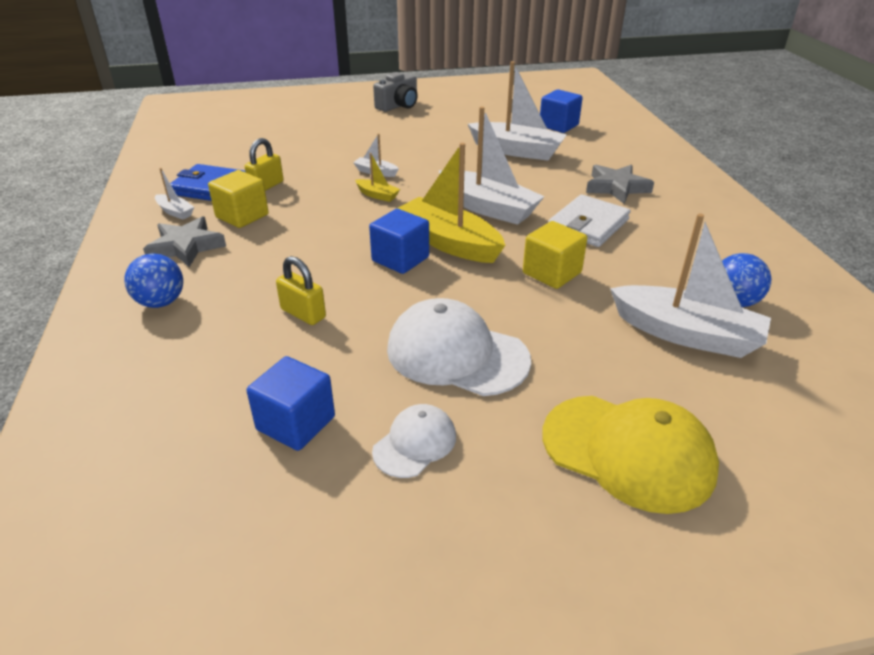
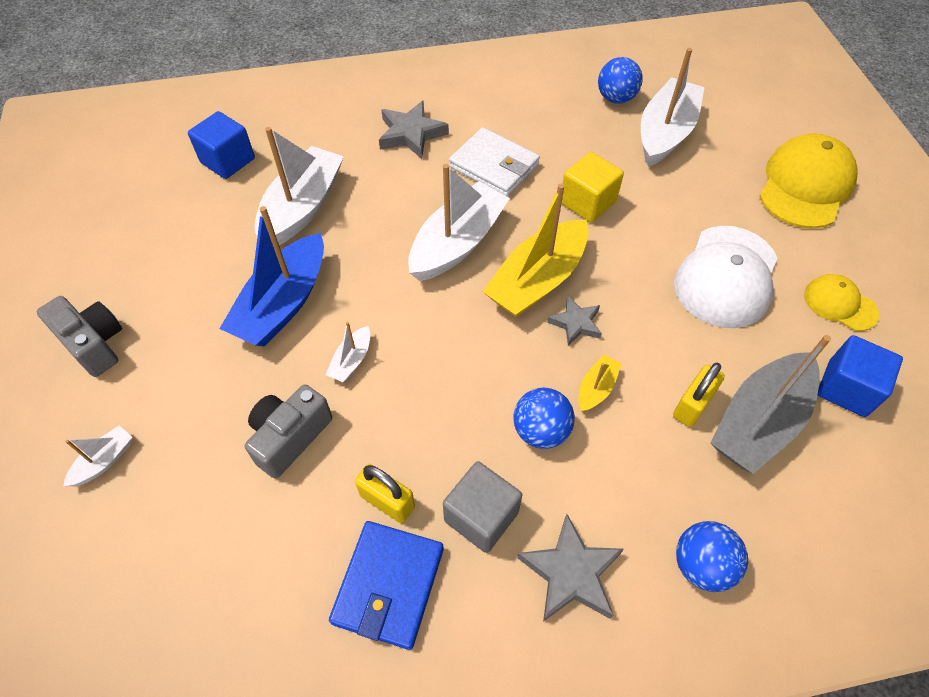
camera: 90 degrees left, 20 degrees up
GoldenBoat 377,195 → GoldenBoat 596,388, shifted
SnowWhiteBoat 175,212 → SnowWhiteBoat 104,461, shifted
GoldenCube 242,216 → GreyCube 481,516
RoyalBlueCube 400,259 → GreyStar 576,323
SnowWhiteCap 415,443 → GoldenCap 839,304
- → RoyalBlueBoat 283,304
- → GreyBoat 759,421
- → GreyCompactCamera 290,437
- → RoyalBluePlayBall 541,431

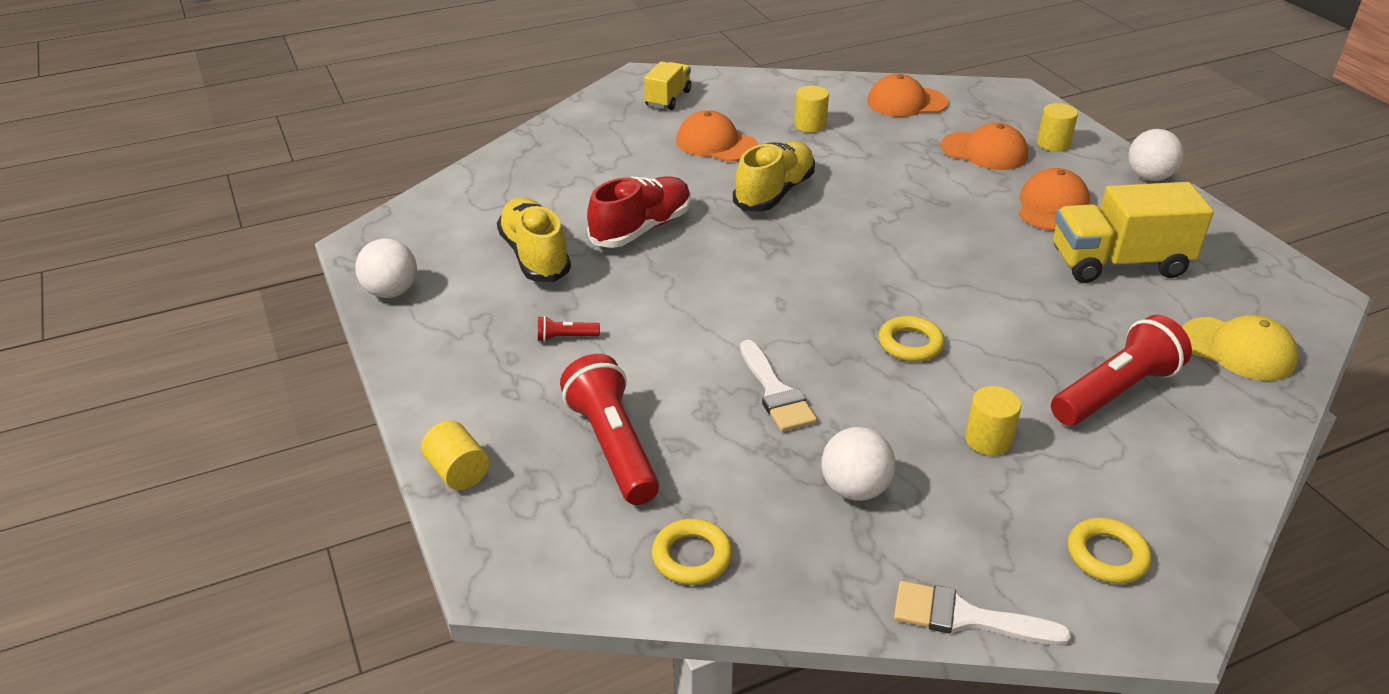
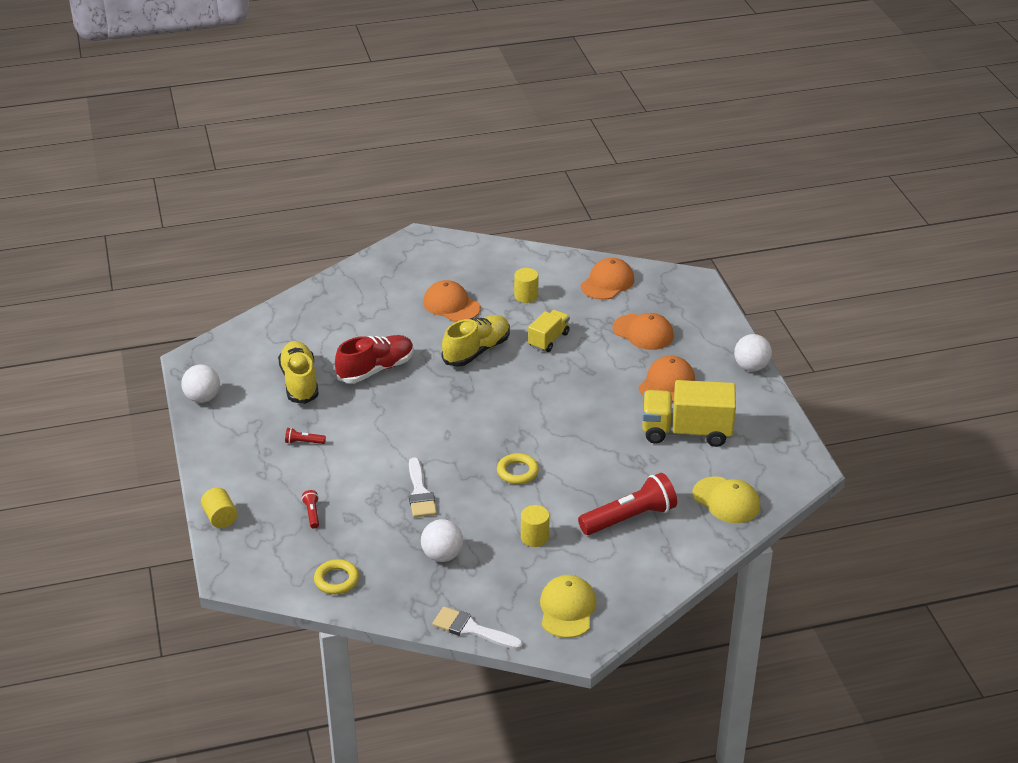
camera: 10 degrees right, 0 degrees up
GoldenToyTruck 668,99 → GoldenToyTruck 548,339, shifted
BrightOrangeCap 906,102 → BrightOrangeCap 607,282, 120 degrees clockwise
GoldenCylinderShape 1053,144 → -
ScarletPocketTorch 613,446 → ScarletPocketTorch 312,514, x0.42
GoldenHoop 1107,555 → GoldenCap 567,609

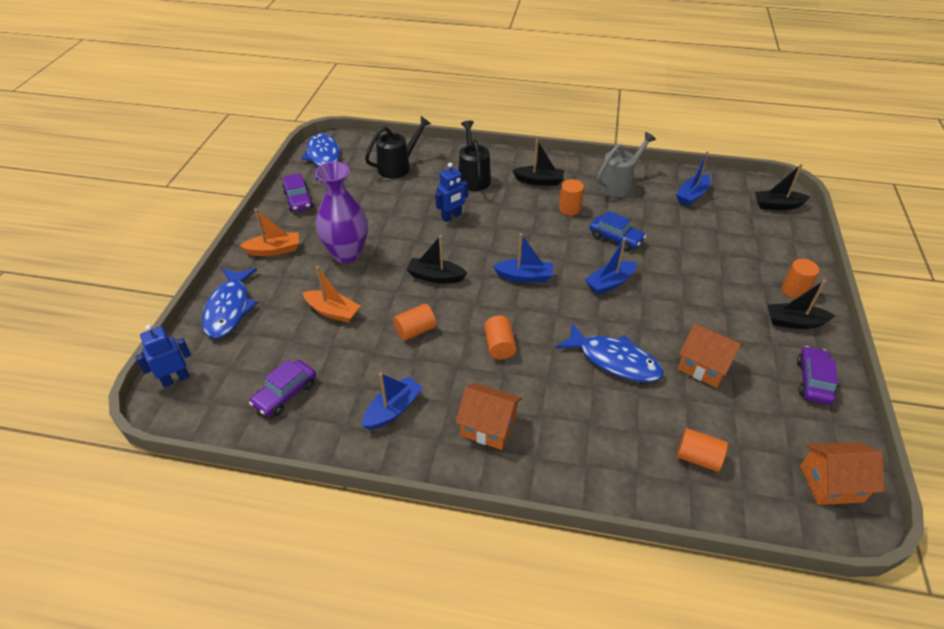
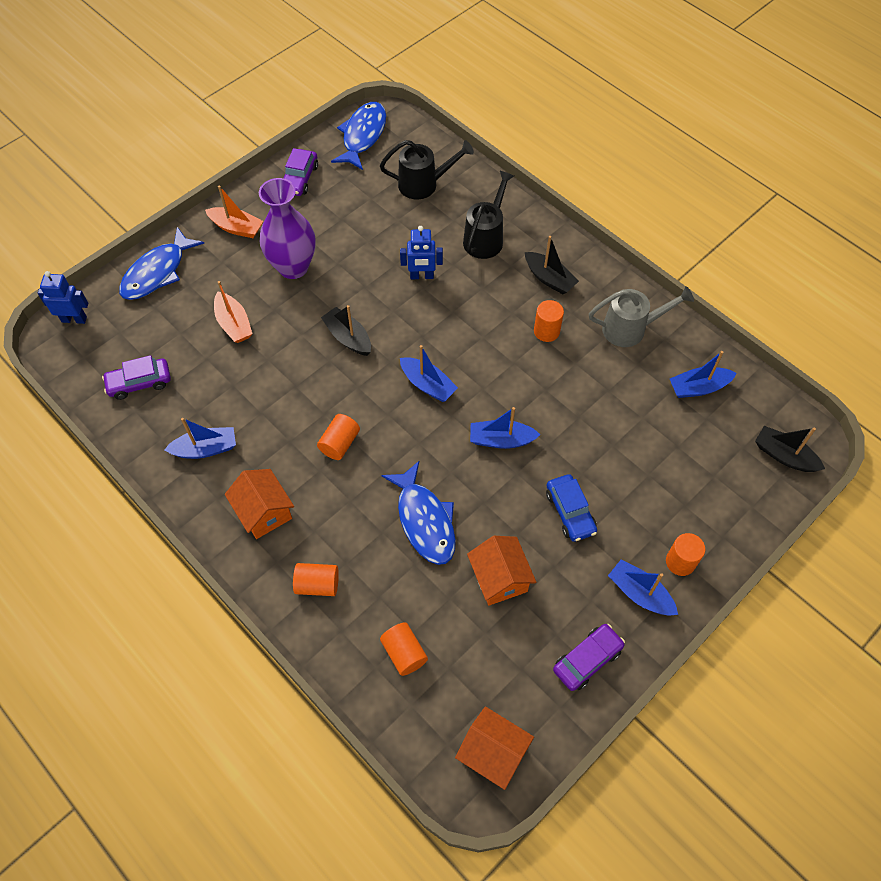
camera: 35 degrees right, 15 degrees up
RoyalBlueCar 615,238 → RoyalBlueCar 570,512, shifted
BlackBoat 794,322 → RoyalBlueBoat 640,593
BrightOrangeCylinderShape 415,330 → BrightOrangeCylinderShape 317,584, shifted

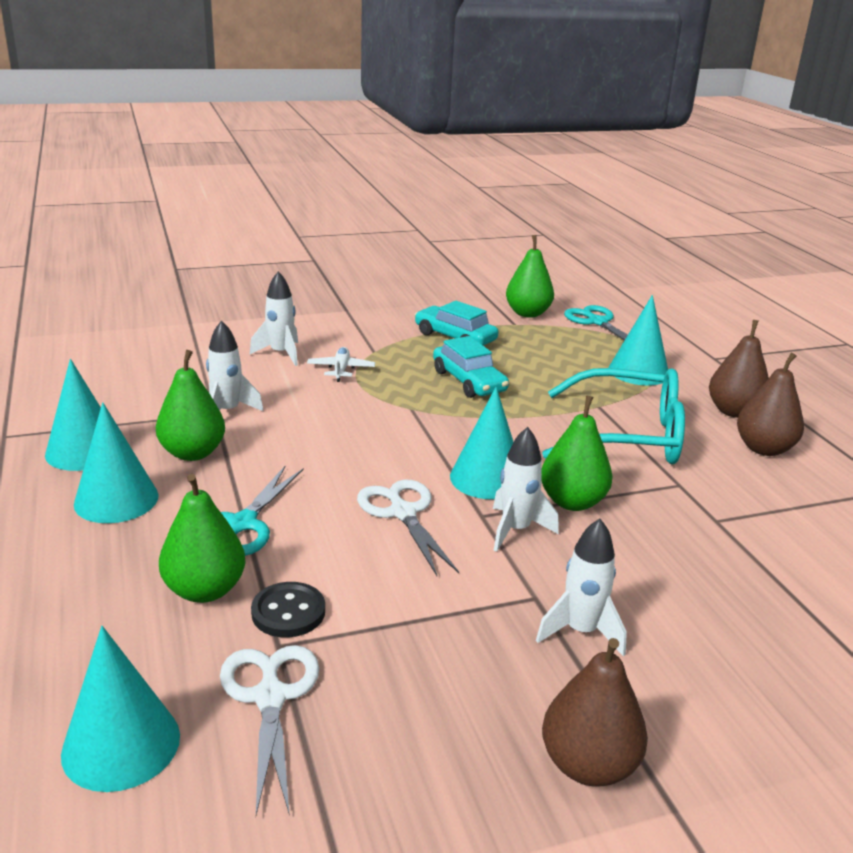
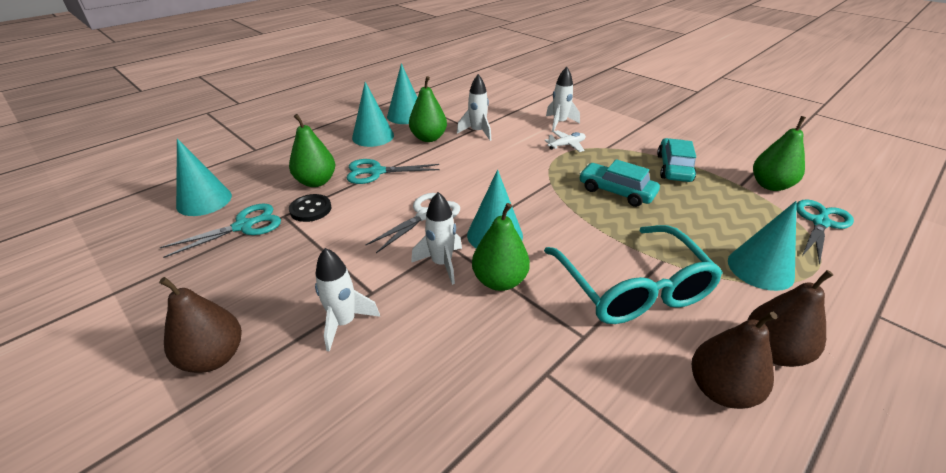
camera: 65 degrees right, 10 degrees up
TealCar 469,381 → TealCar 616,191, 90 degrees clockwise
SnowWhitePairOfScissors 270,697 → TealPairOfScissors 243,226

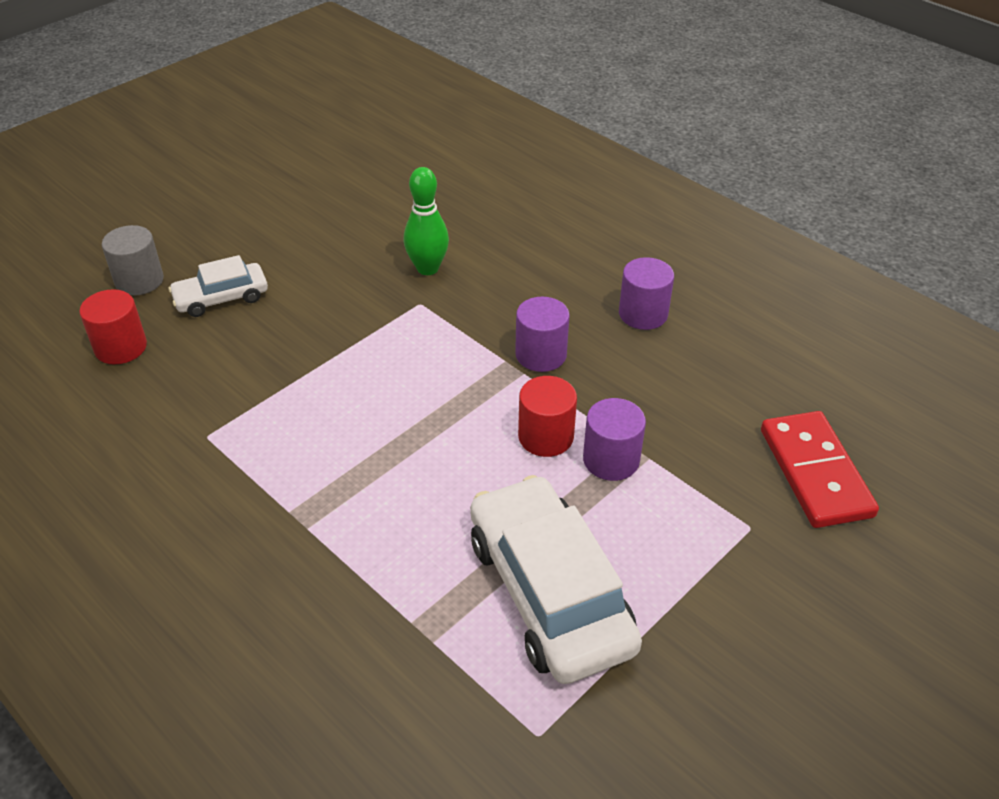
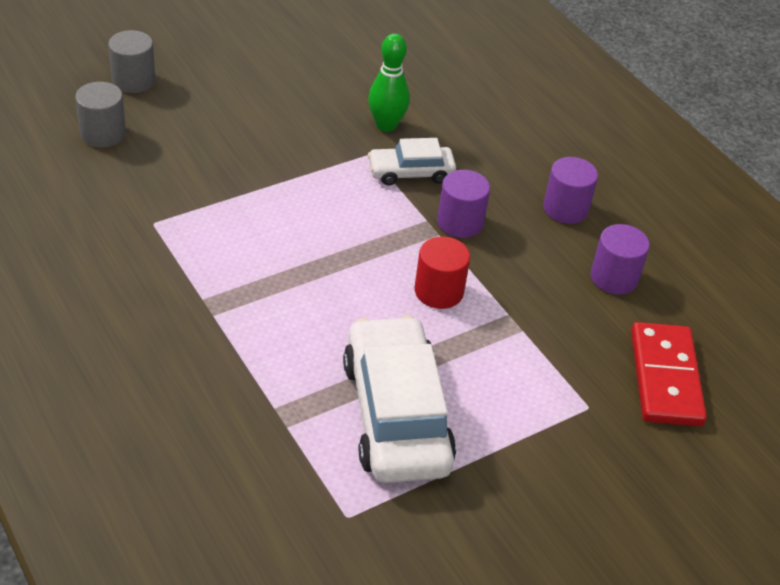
camera: 10 degrees right, 0 degrees up
SnowWhiteCar 221,298 → SnowWhiteCar 411,172, shifted
ScarletCylinderShape 121,347 → GreyCylinderShape 103,134
VioletCylinderShape 611,460 → VioletCylinderShape 614,278, shifted

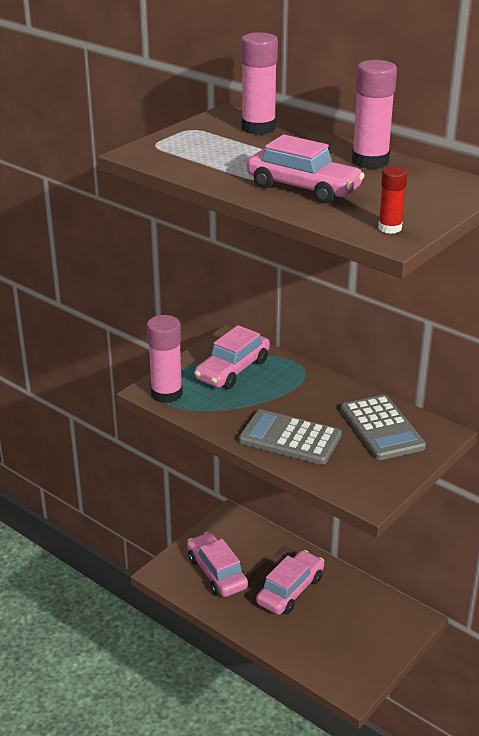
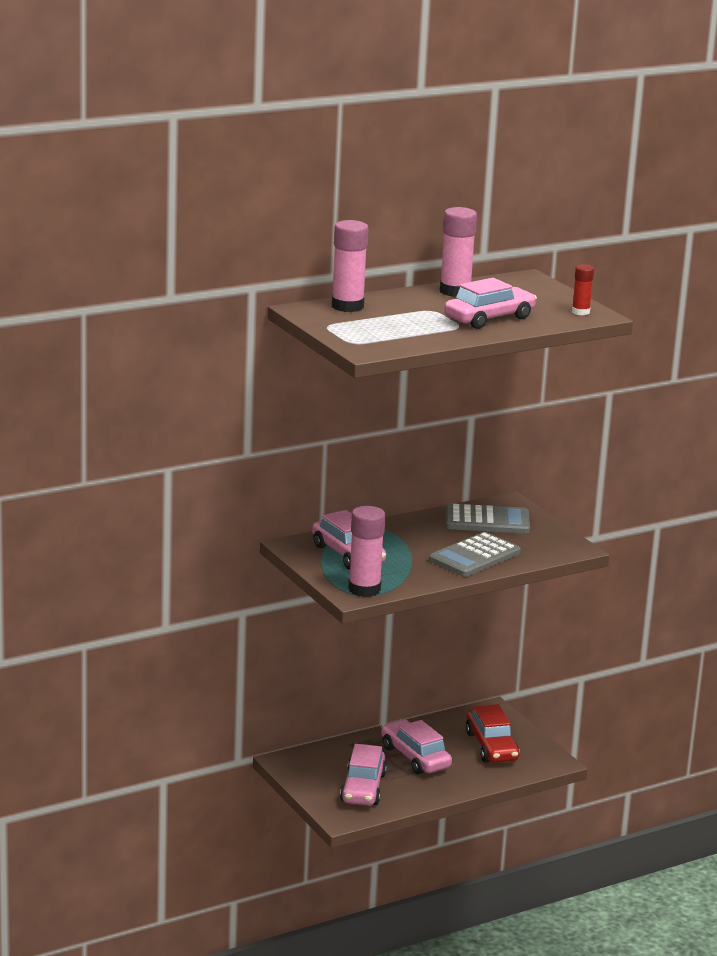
camera: 70 degrees left, 10 degrees down
RosyCar 217,572 → RosyCar 363,788, 75 degrees counterclockwise
- → ScarletCar 491,746

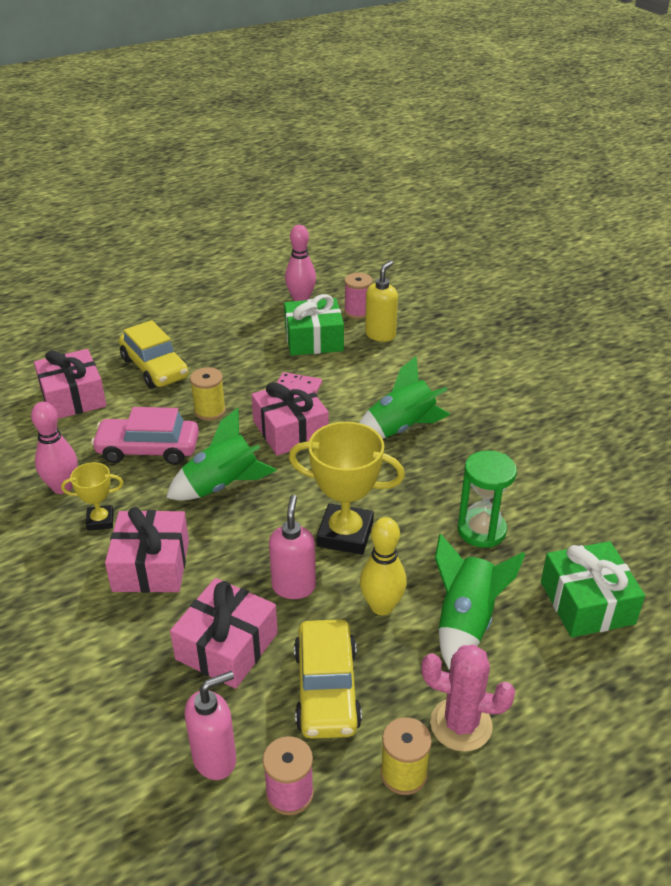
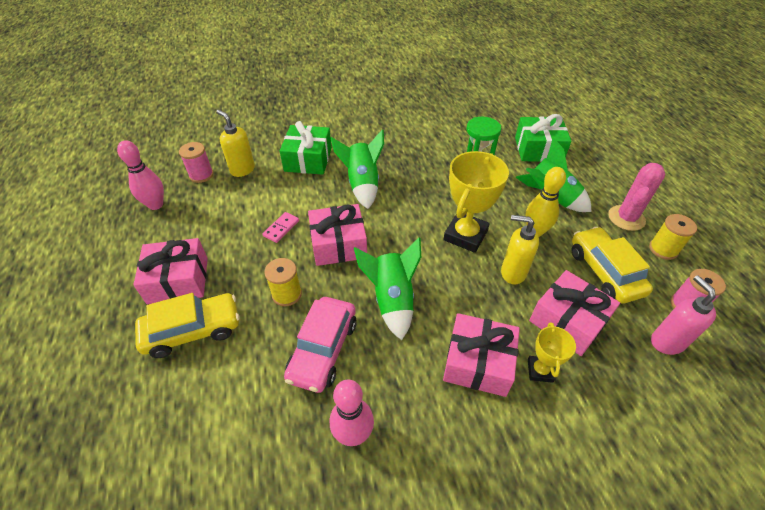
camera: 75 degrees left, 10 degrees up
EmeraldWrappedGift 314,339 → EmeraldWrappedGift 308,159, shifted
RosyWrappedGift 73,397 → RosyWrappedGift 178,280, shifted
GoldenPrizeCup 100,521 → GoldenPrizeCup 540,370, shifted
RosyPumpBottle 293,586 → GoldenPumpBottle 512,273
GoldenCar 327,689 → GoldenCar 604,272, 120 degrees counterclockwise

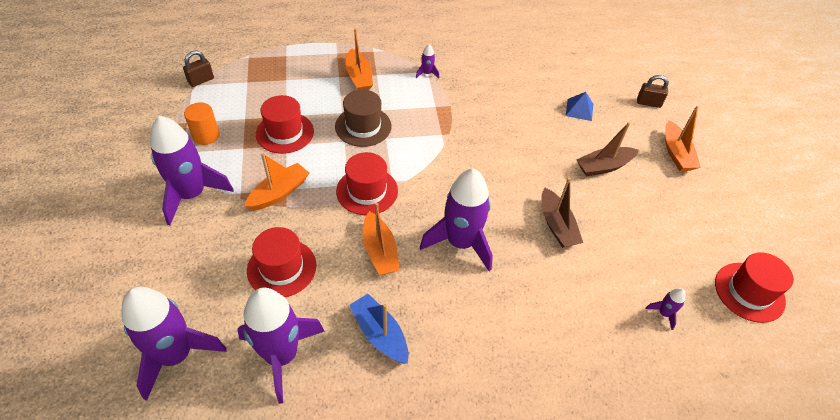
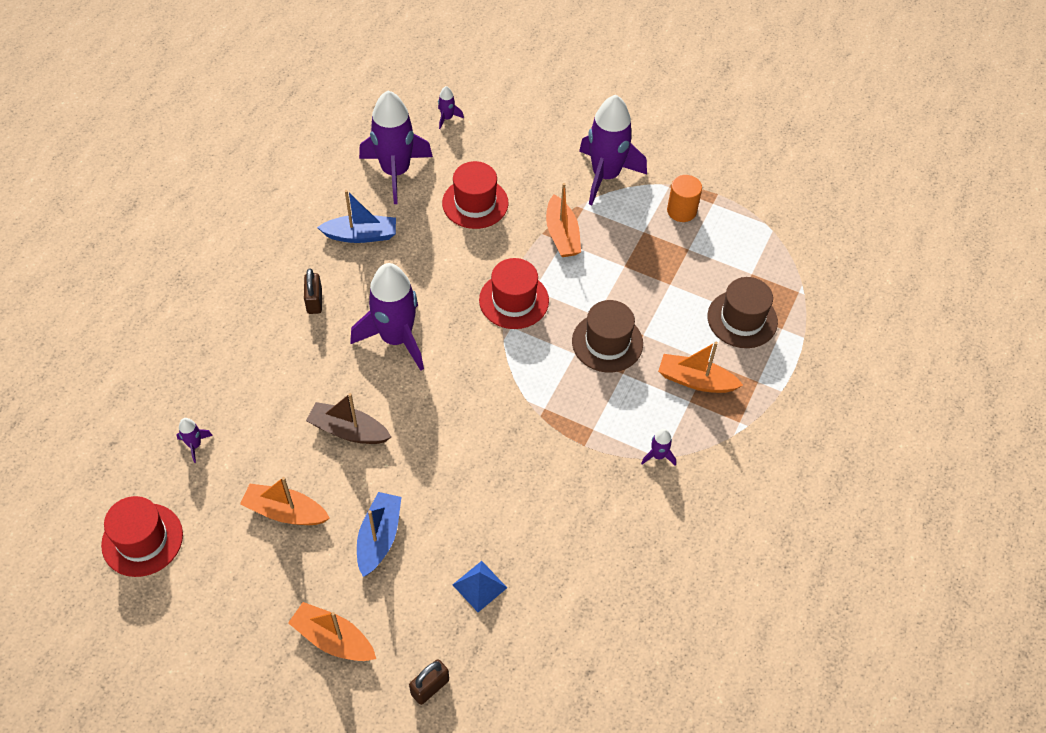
camera: 125 degrees right, 5 degrees up
DarkBrownPadlock 201,80 → DarkBrownPadlock 314,301, shifted
ScarletTallHat 285,132 → -
DarkBrownBoat 604,166 → RoyalBlueBoat 379,537
BrightOrangeBoat 380,251 → BrightOrangeBoat 285,512, shifted
VioletToyRocket 176,355 → VioletToyRocket 447,118, x0.41
- → DarkBrownTallHat 742,319

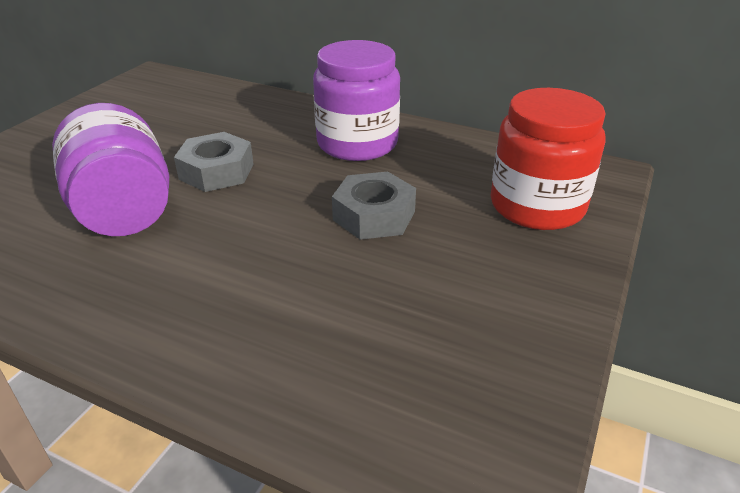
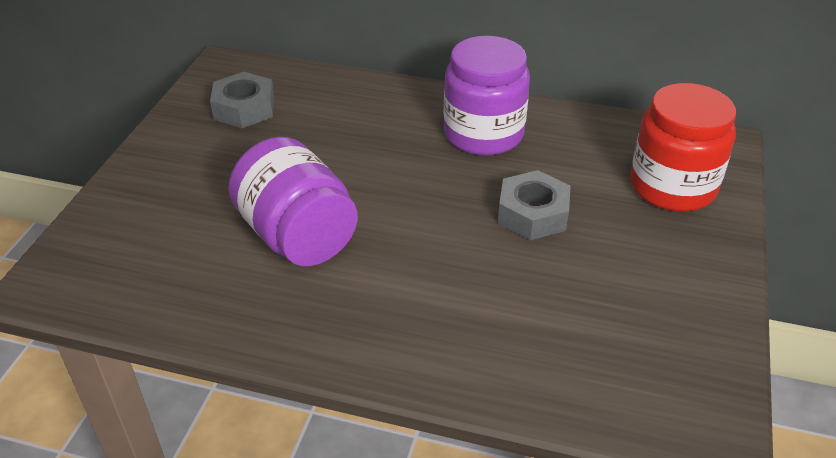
camera: 10 degrees left, 5 degrees up
GreyHexNut 216,171 → GreyHexNut 244,108, shifted

